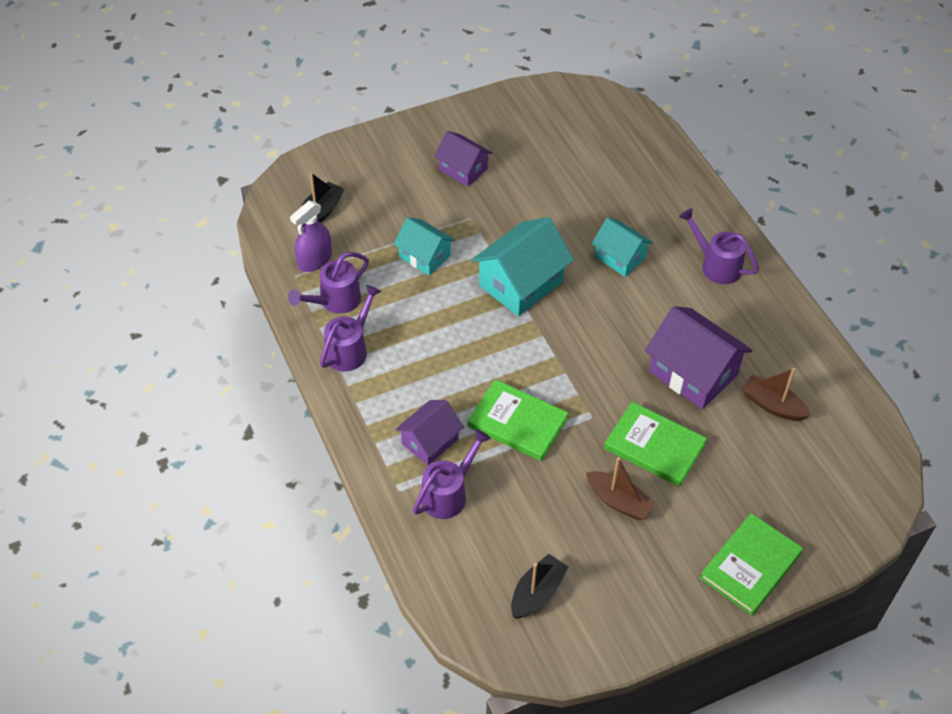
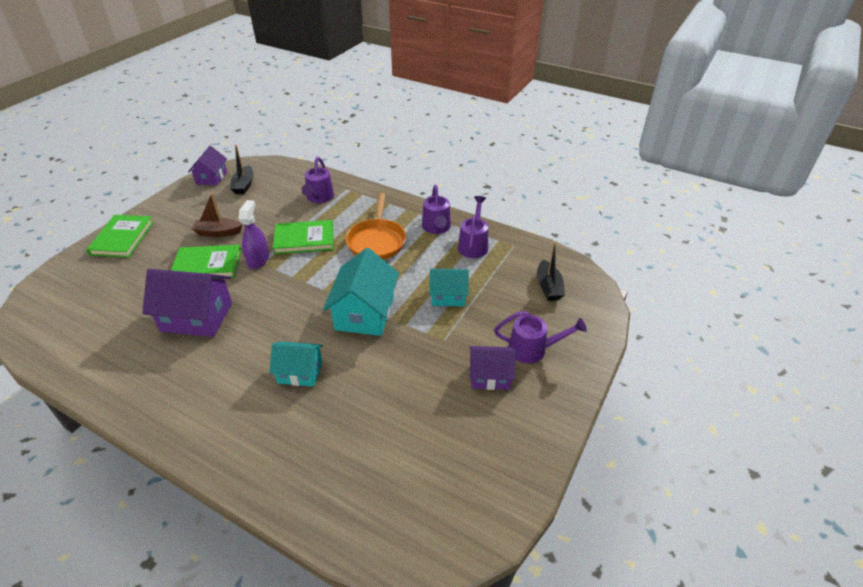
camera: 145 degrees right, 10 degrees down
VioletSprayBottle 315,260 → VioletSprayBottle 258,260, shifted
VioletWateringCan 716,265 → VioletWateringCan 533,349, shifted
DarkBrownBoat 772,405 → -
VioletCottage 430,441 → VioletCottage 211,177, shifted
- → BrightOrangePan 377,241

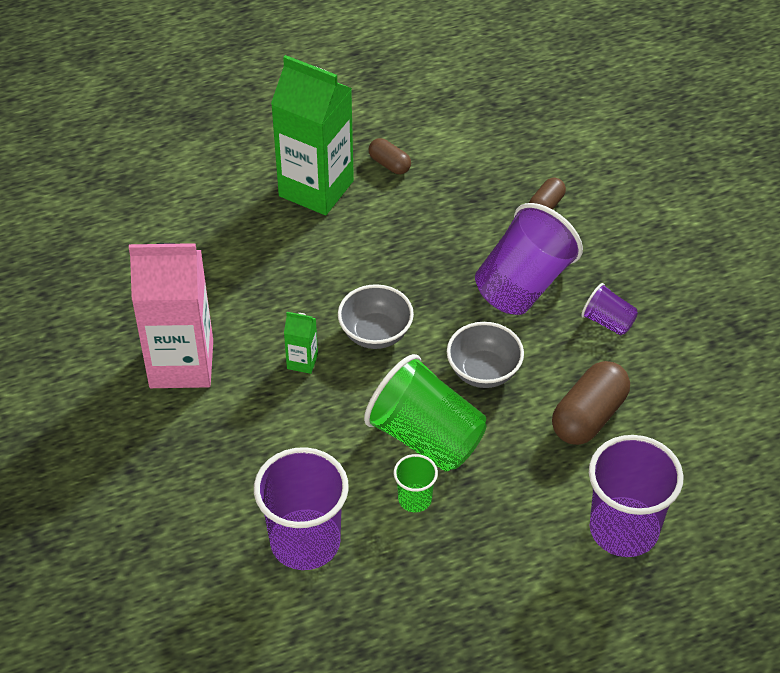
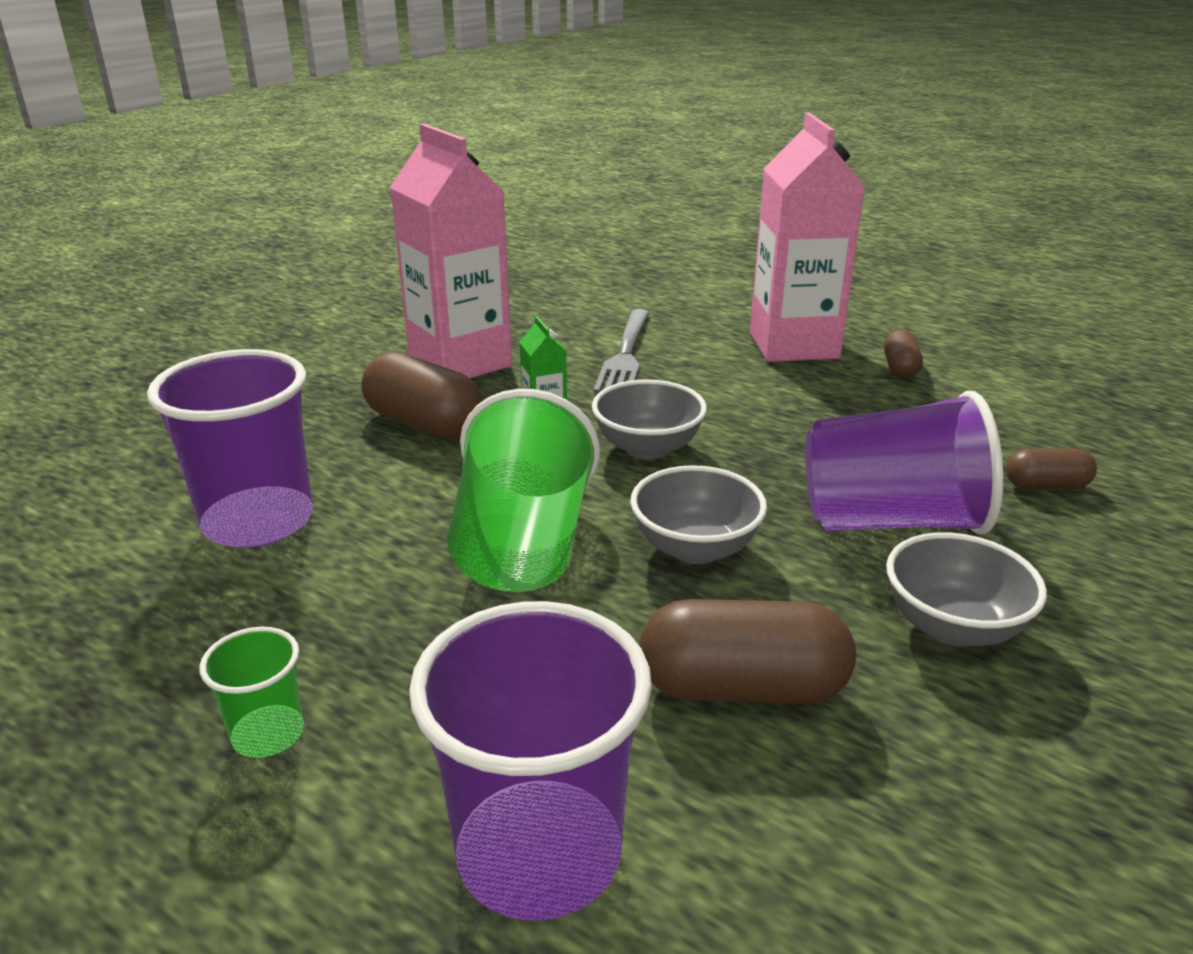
camera: 55 degrees right, 20 degrees down
EmeraldJuiceCarton 316,188 → RosyJuiceCarton 793,345
VioletBeaker 608,321 → GreyServingBowl 952,627
EmeraldBeaker 415,499 → EmeraldBeaker 268,734, shifted
- → GreyTableFork 625,355
- → DarkBrownCapsule 425,424

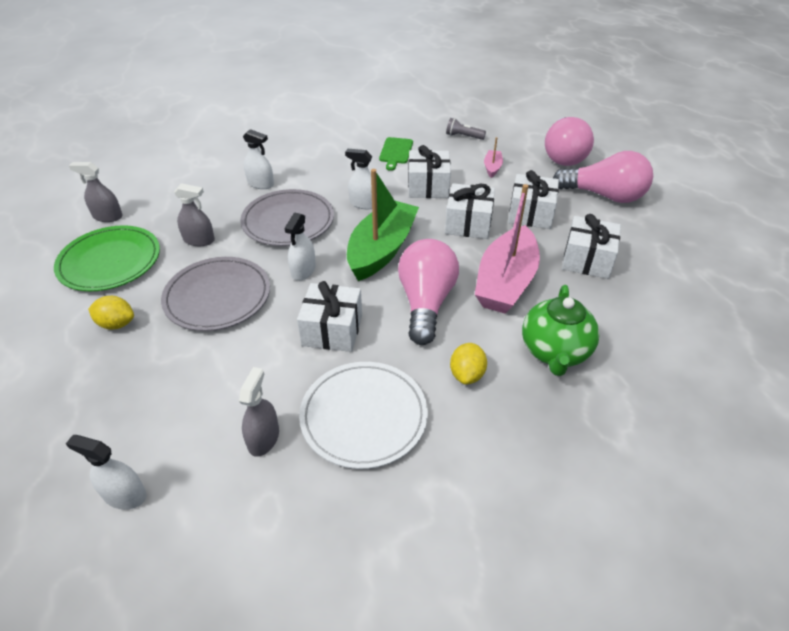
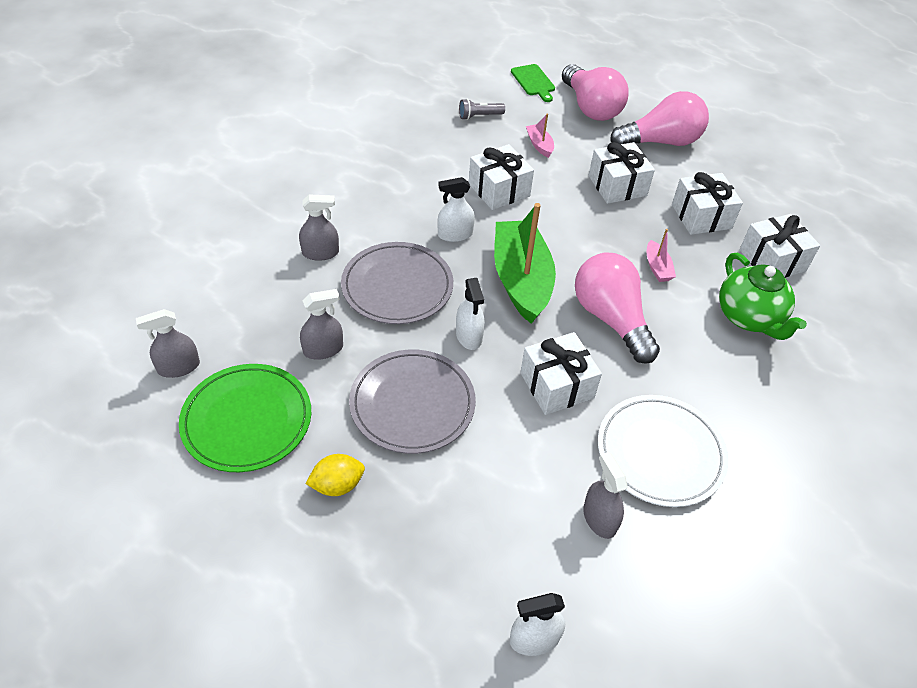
camera: 35 degrees left, 5 degrees up
SnowWhiteSprayBottle 260,184 → GreySprayBottle 320,253
EmeraldBreadBoard 396,152 → EmeraldBreadBoard 533,82, shifted
SnowWhiteWrappedGift 468,223 → SnowWhiteWrappedGift 772,260, shifted
RosyBoat 505,282 → RosyBoat 657,268, x0.43
GoldenCitrusFruit 467,374 → -

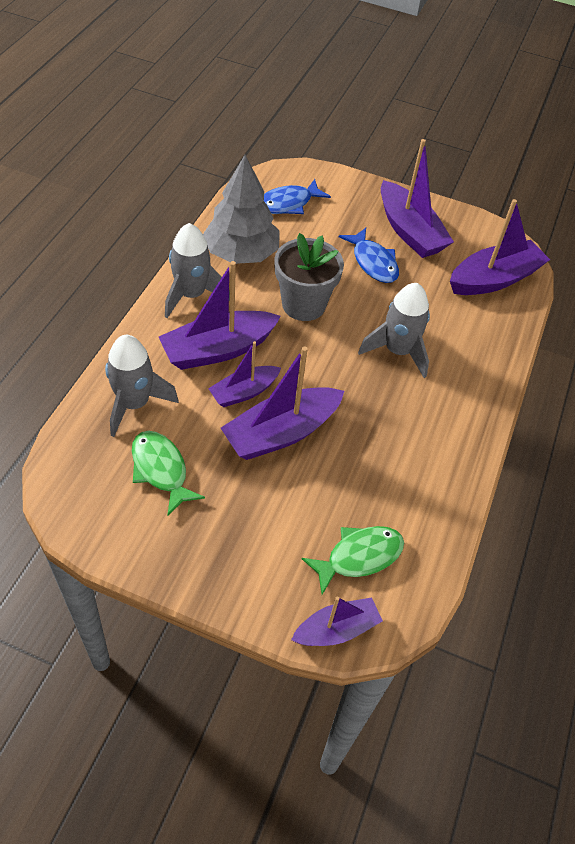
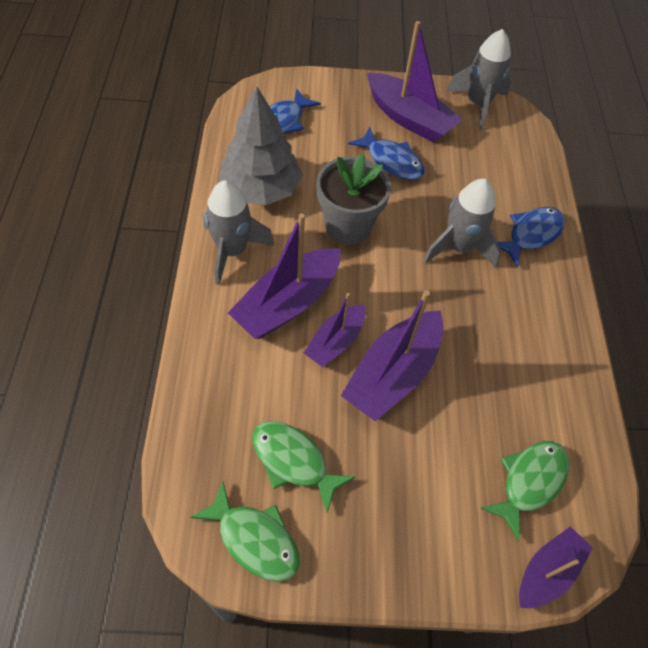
camera: 20 degrees left, 5 degrees up
VioletBoat 494,279 → -
GreyToyRocket 134,404 → GreyToyRocket 478,104, shifted
- → RoyalBlueFishFigure 531,234
- → EmeraldFishFigure 254,539

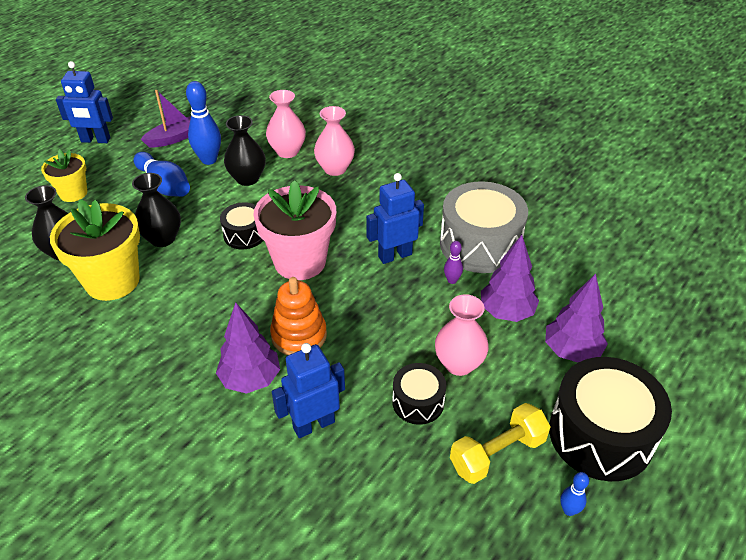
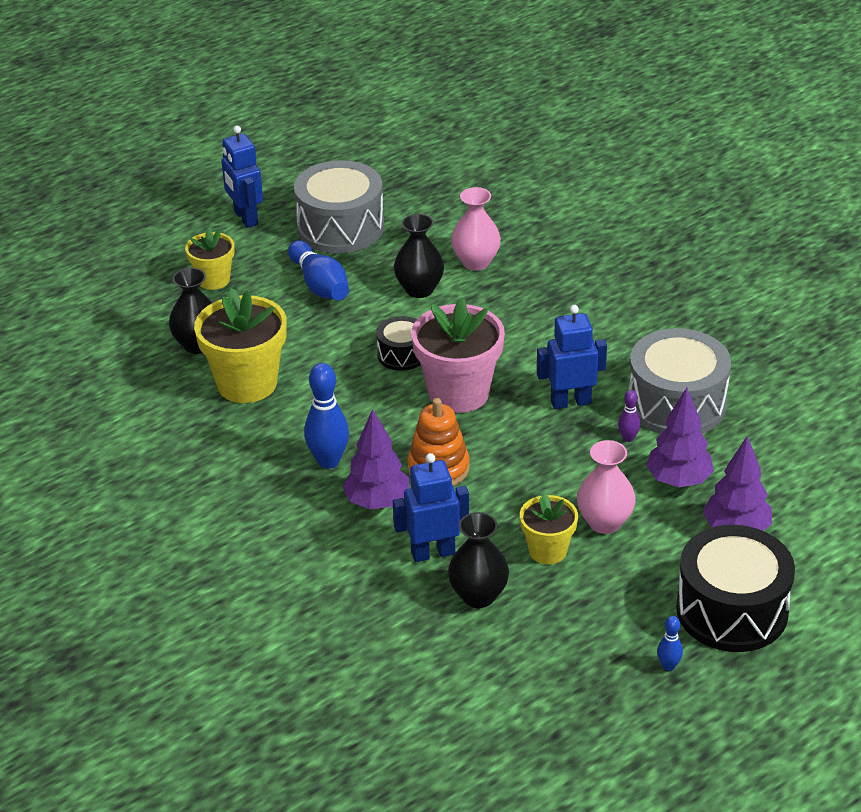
camera: 15 degrees right, 5 degrees down
RoyalBlueRobot 95,140 → RoyalBlueRobot 245,218, 45 degrees clockwise
RoyalBlueTenpin 209,160 → RoyalBlueTenpin 328,461, shifted
VioletBoat 174,138 → GreySnareDrum 340,227
RosyTallVase 335,169 → -
BlackTallVase 162,238 → BlackTallVase 478,596, shifted
BlackSnareDrum 418,402 → GoldenPottedPlant 547,550
GoldenDumbbell 497,453 → -

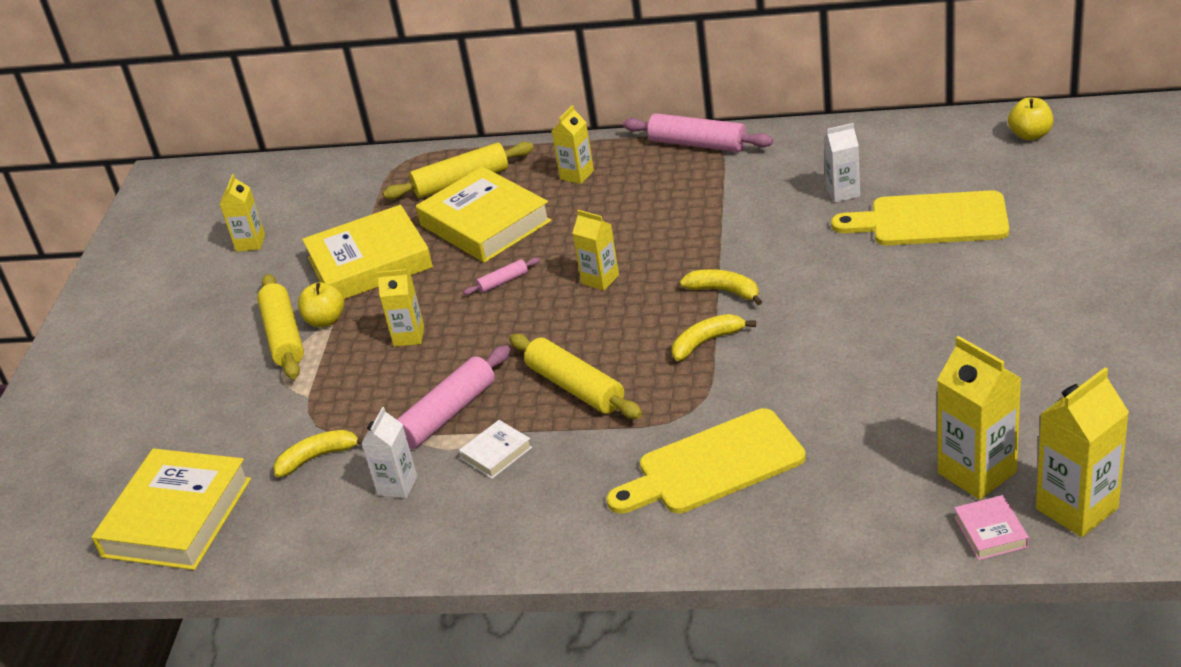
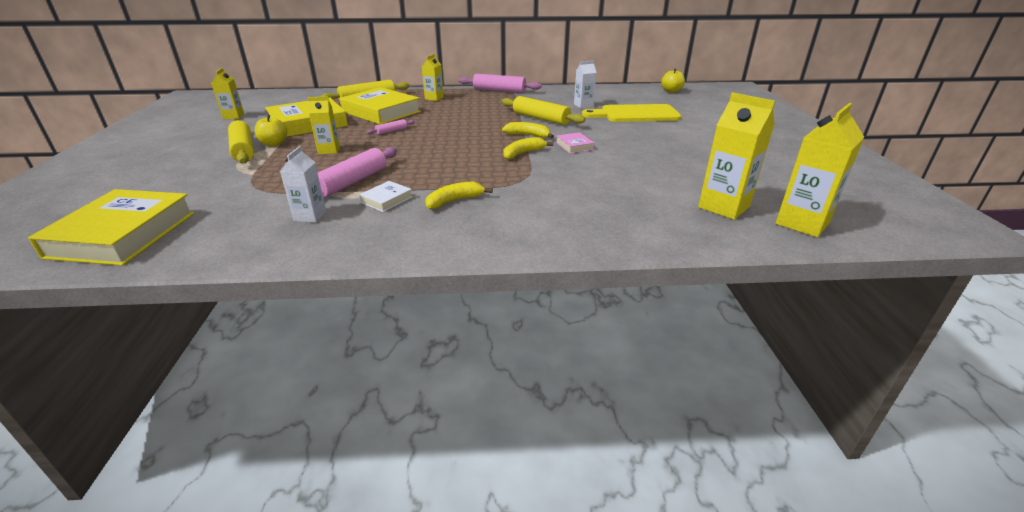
camera: 15 degrees left, 5 degrees down
GoldenJuiceCarton 600,279 → -
GoldenPastryRoller 575,387 → GoldenPastryRoller 541,118, shifted
GoldenBreadBoard 713,465 → -
GoldenBanana 318,457 → GoldenBanana 454,201, shifted
RosyBook 990,532 → RosyBook 574,146, shifted

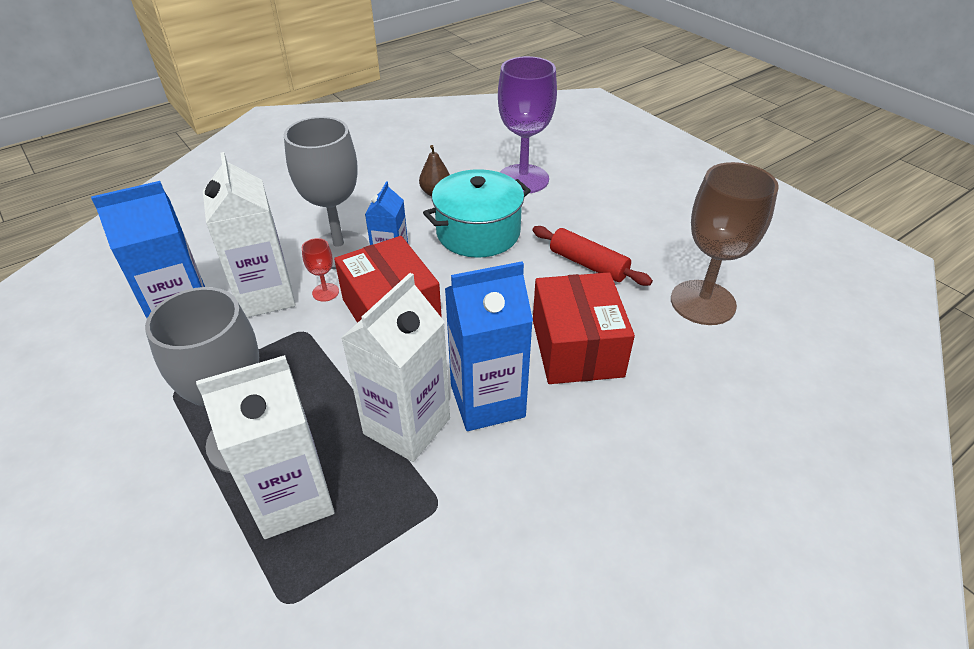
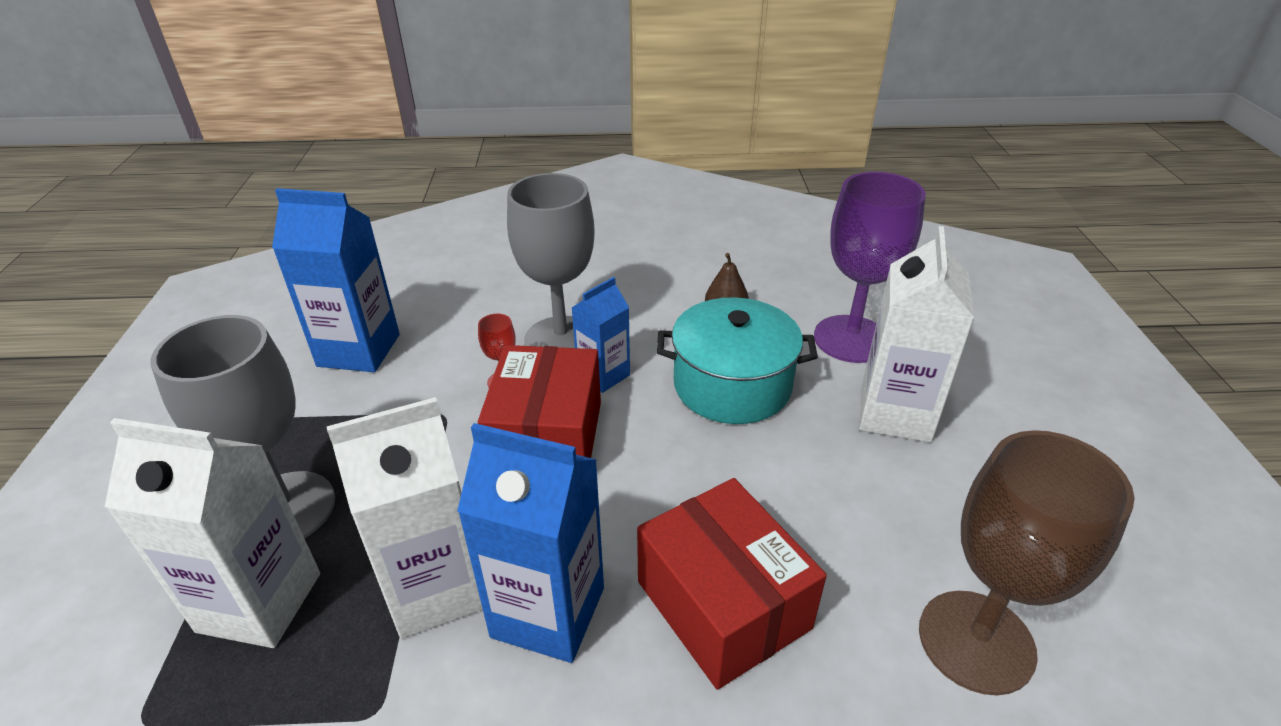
camera: 35 degrees right, 5 degrees down
SnowWhiteJuiceCarton 265,296 → SnowWhiteJuiceCarton 895,413, shifted
ScarletPastryRoller 588,264 → -
ScarletBox 576,347 → ScarletBox 723,604, 60 degrees counterclockwise

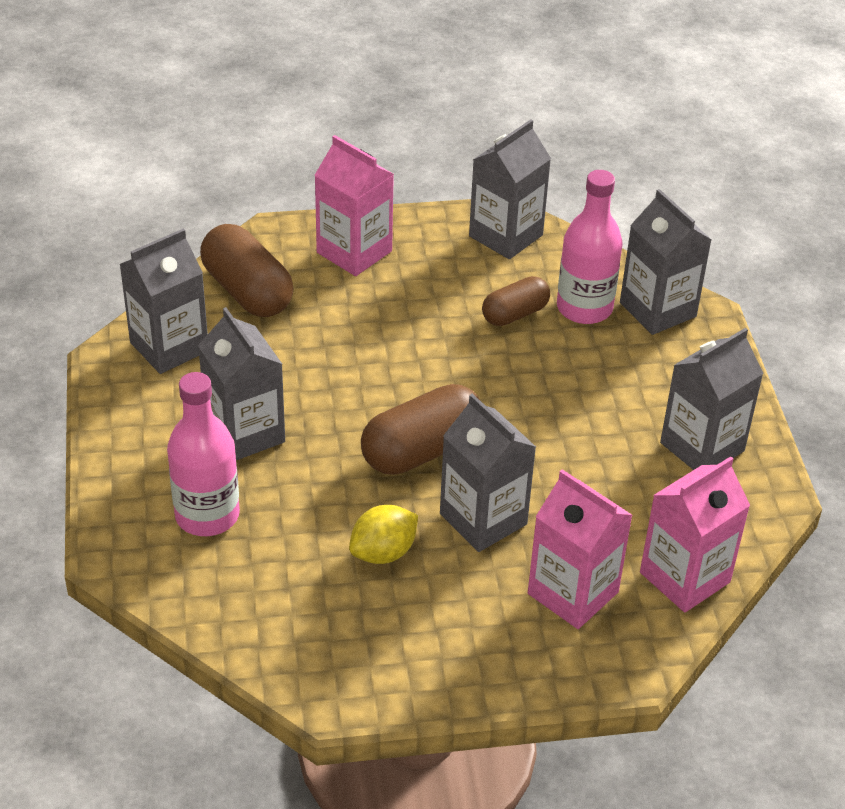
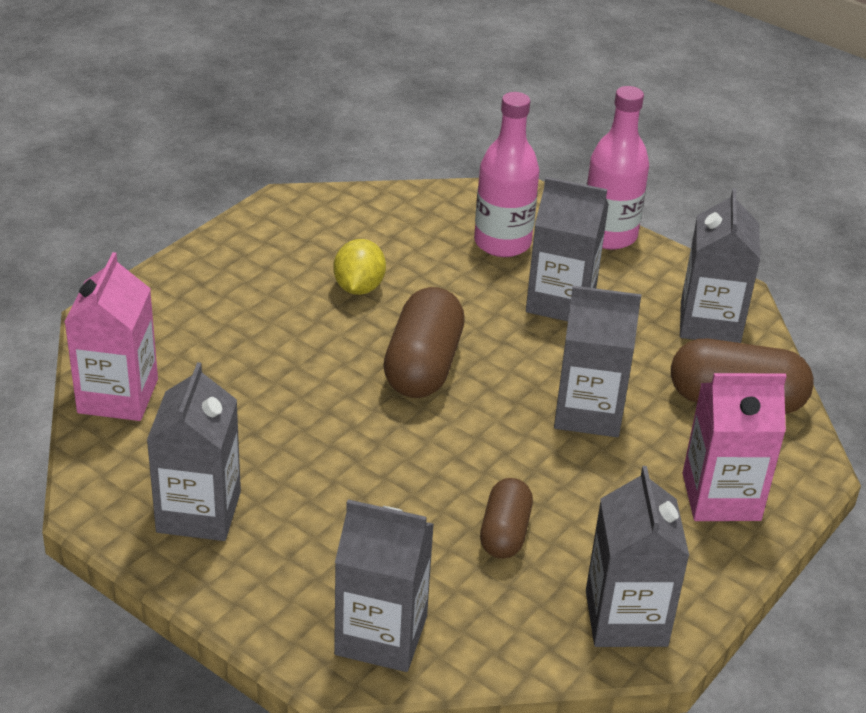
camera: 135 degrees right, 5 degrees down
RosyDrinkBottle 584,308 → RosyDrinkBottle 608,235, shifted
GreyJuiceCarton 483,519 → GreyJuiceCarton 588,412, shifted
RosyJuiceCarton 573,593 → -

